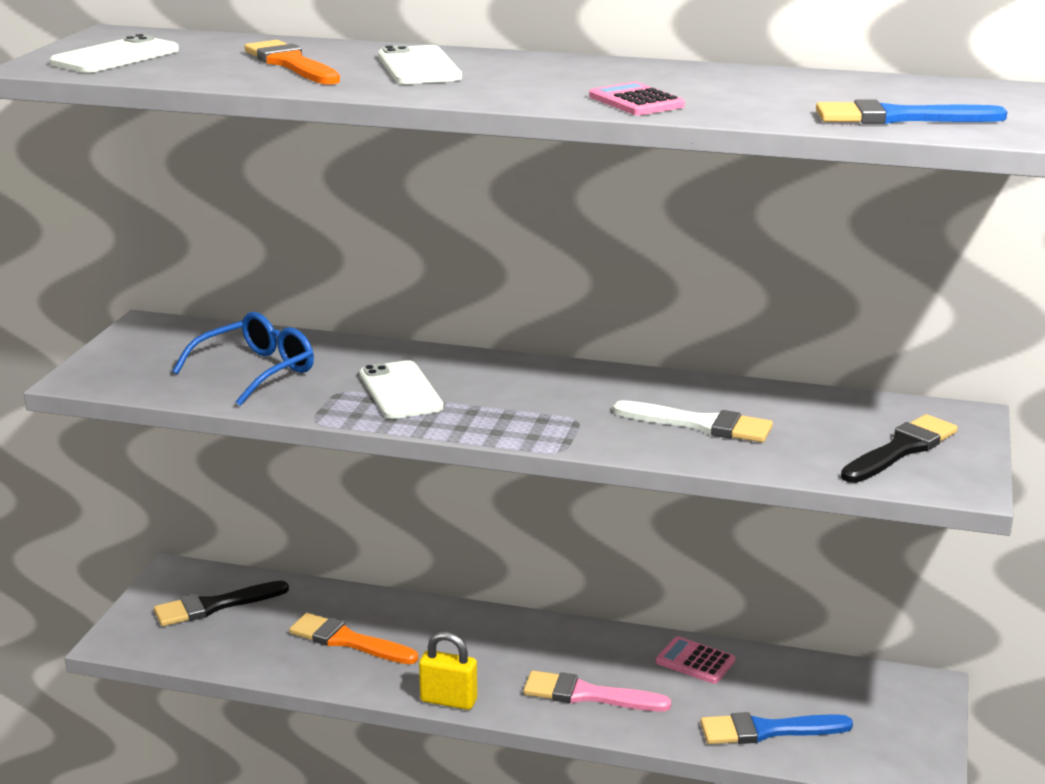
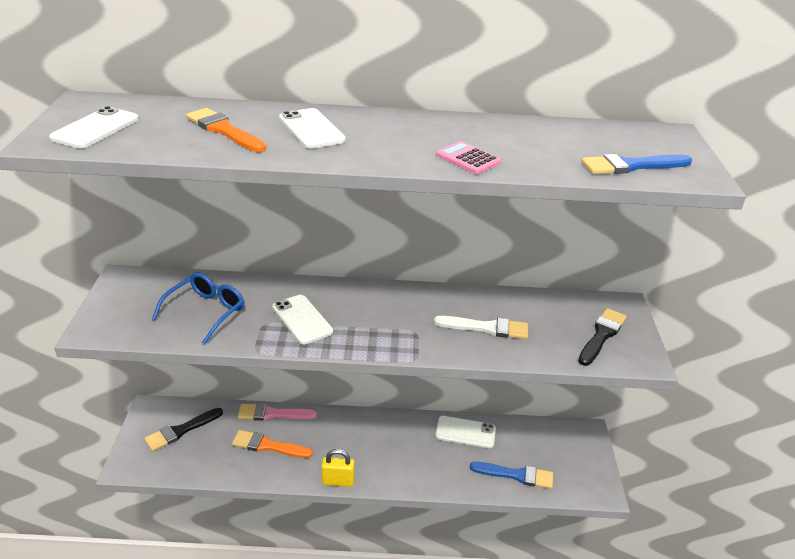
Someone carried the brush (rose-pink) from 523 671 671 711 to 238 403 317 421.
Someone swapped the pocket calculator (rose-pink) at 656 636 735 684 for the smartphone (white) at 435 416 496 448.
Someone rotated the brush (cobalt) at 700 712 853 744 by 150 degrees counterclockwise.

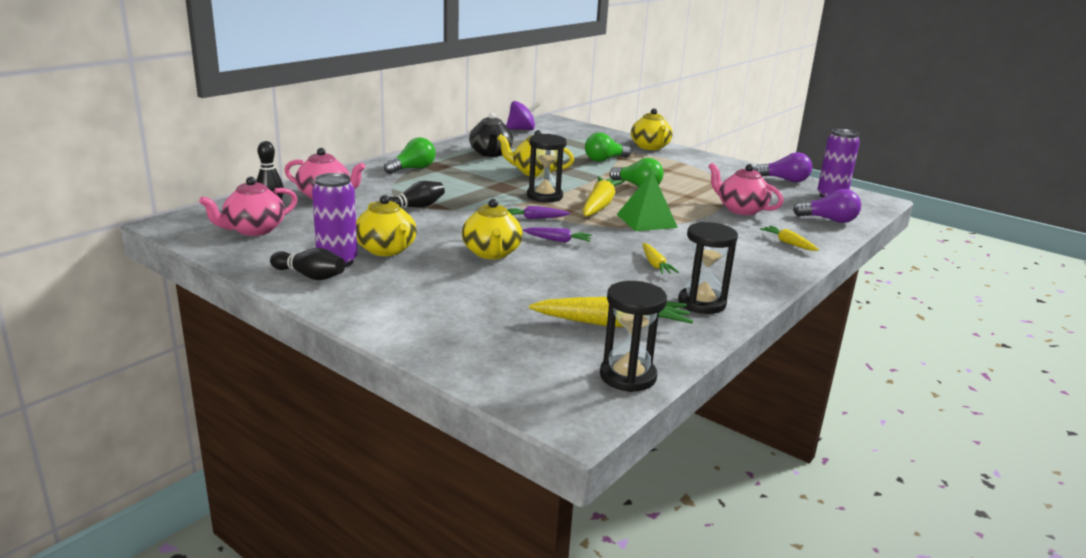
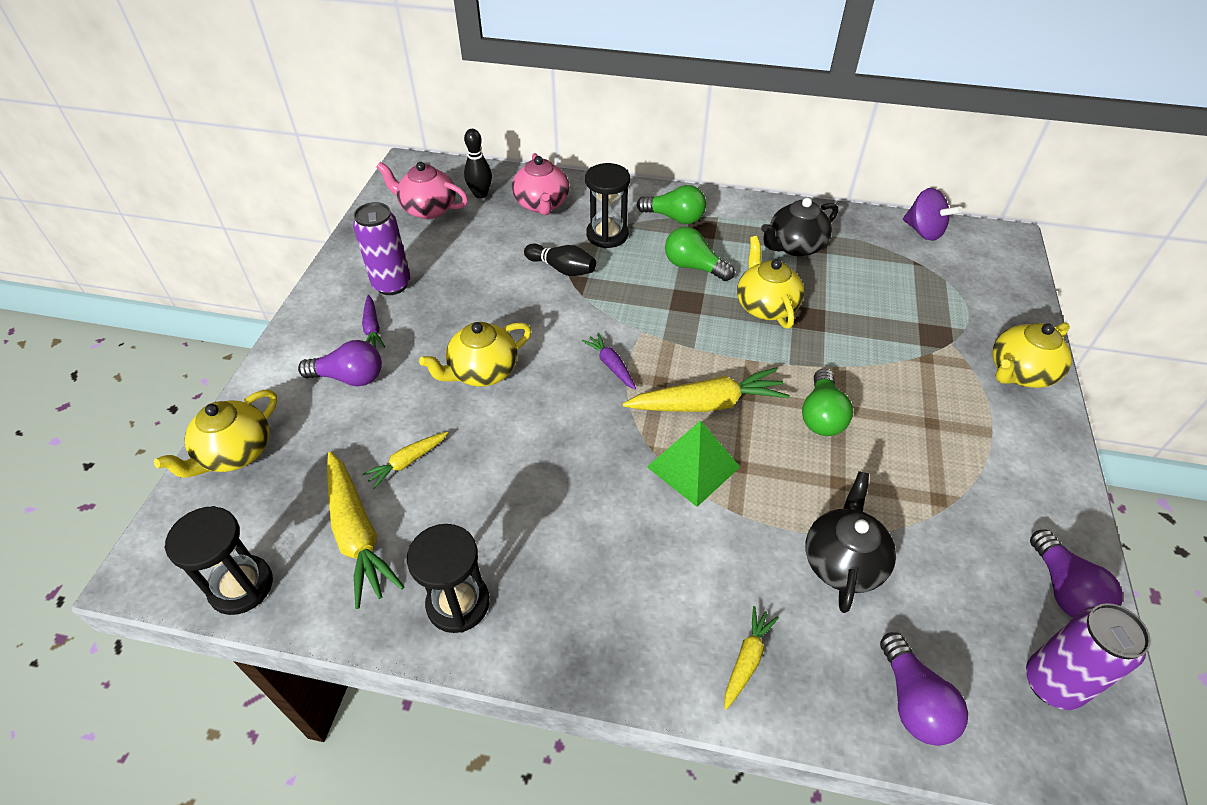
Someone carried the tea pot (yellow) from 356 195 417 256 to 154 390 277 478.
Someone put down the bulb (violet) at 298 340 382 386.
Someone carried the carrot (violet) from 523 228 592 243 to 362 295 385 348.
Someone carried the carrot (yellow) from 643 243 679 274 to 362 431 448 489.
Someone carried the hourglass (jet-black) from 527 134 567 202 to 585 163 630 248.
Someone carried the bulb (emerald) from 585 133 631 162 to 665 227 735 281.
Someone repainted the tea pot (rose-pink) at 708 163 784 215, which became the tea pot (jet-black) at 805 471 896 613.
Someone took away the skittle (jet-black) at 270 248 345 280.

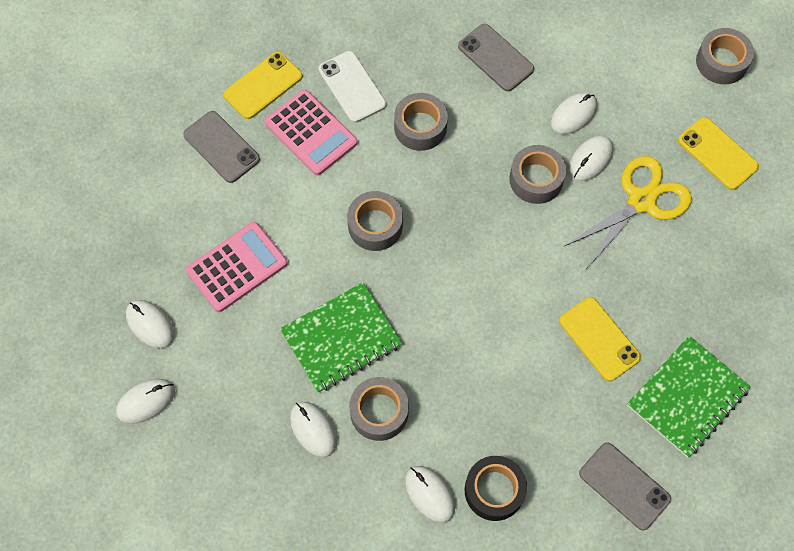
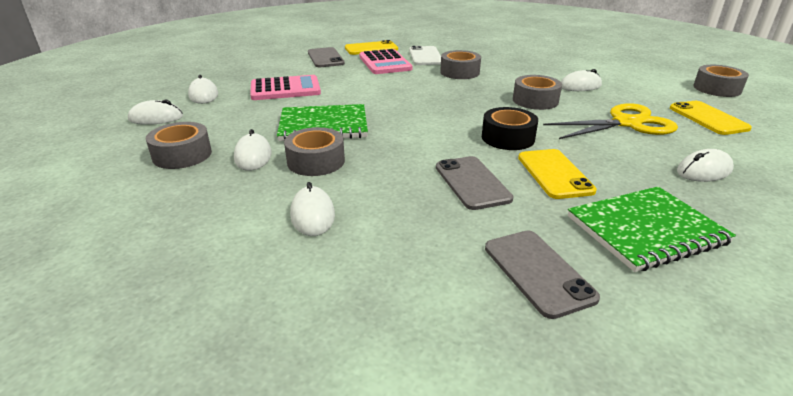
Someone carried the roll of tape (grey) from 347 191 403 251 to 146 122 212 169.
Someone carried the smartphone (grey) from 458 24 534 91 to 436 156 514 210.
Someone carried the roll of tape (jet-black) from 465 456 527 521 to 482 107 538 150.
Someone carried the PC mouse (white) from 569 136 613 181 to 677 149 734 182.

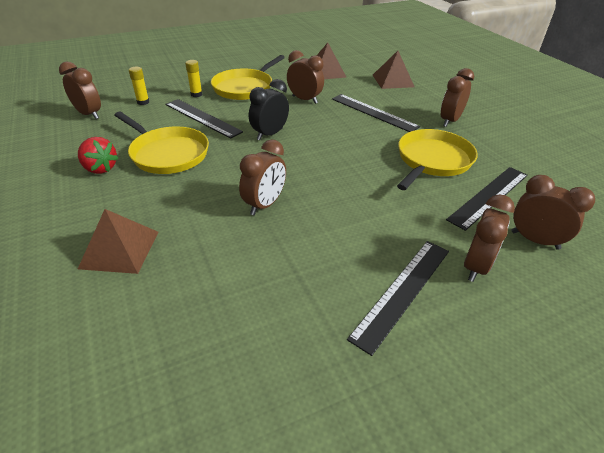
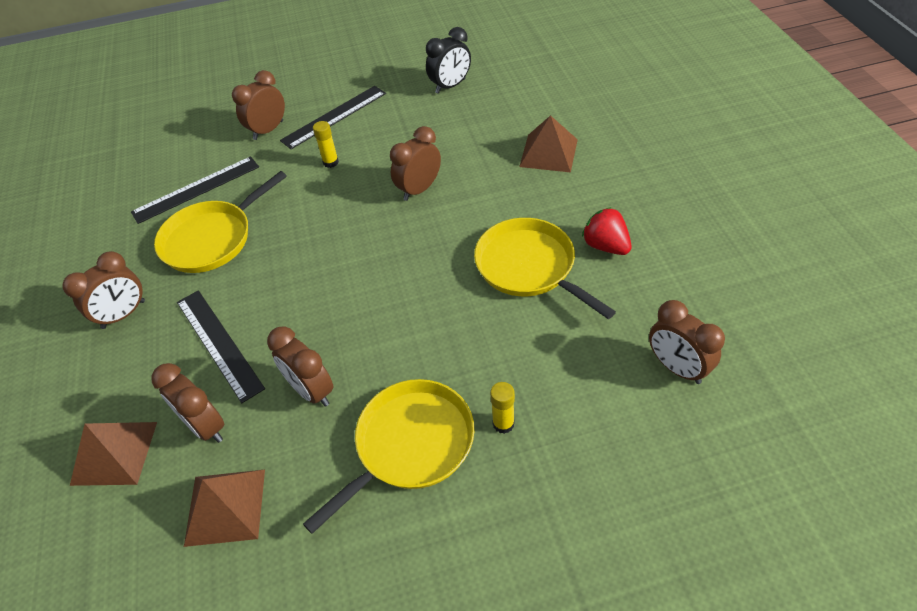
Someone carried the bedside clock (brown) from 511 175 595 250 to 151 363 224 443.
Someone carried the glue stick (yellow) from 129 67 149 105 to 313 121 339 168.
Someone carried the bedside clock (jet-black) from 249 79 289 140 to 426 27 471 94.
Someone took away the ruler (jet-black) at 165 99 243 139.

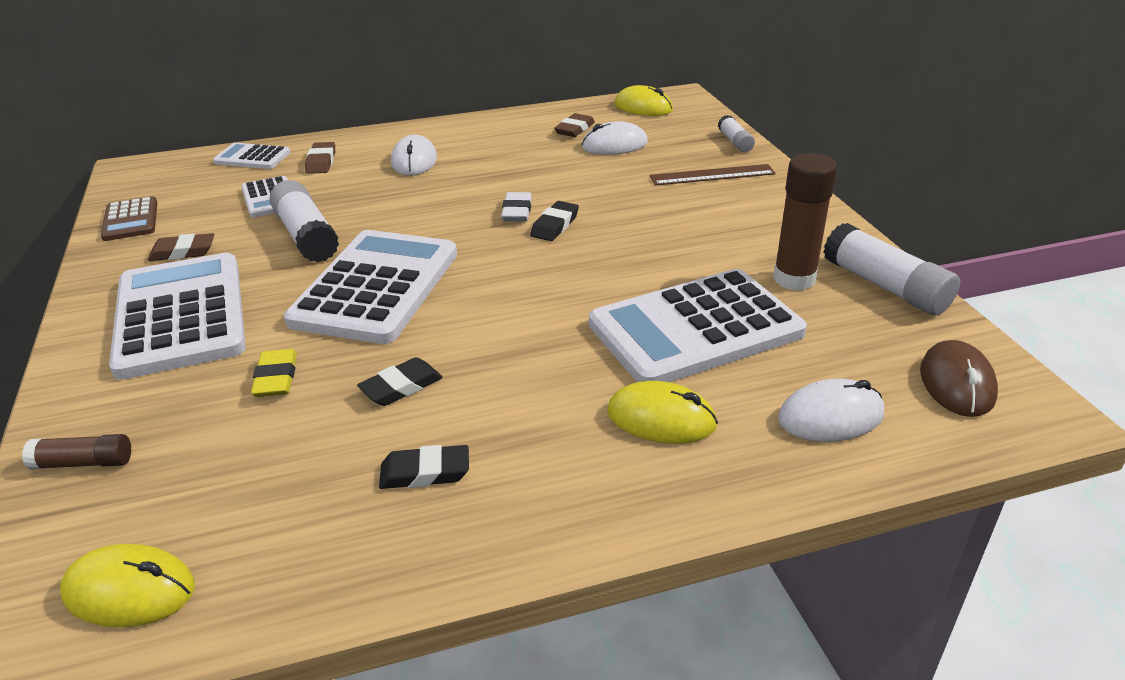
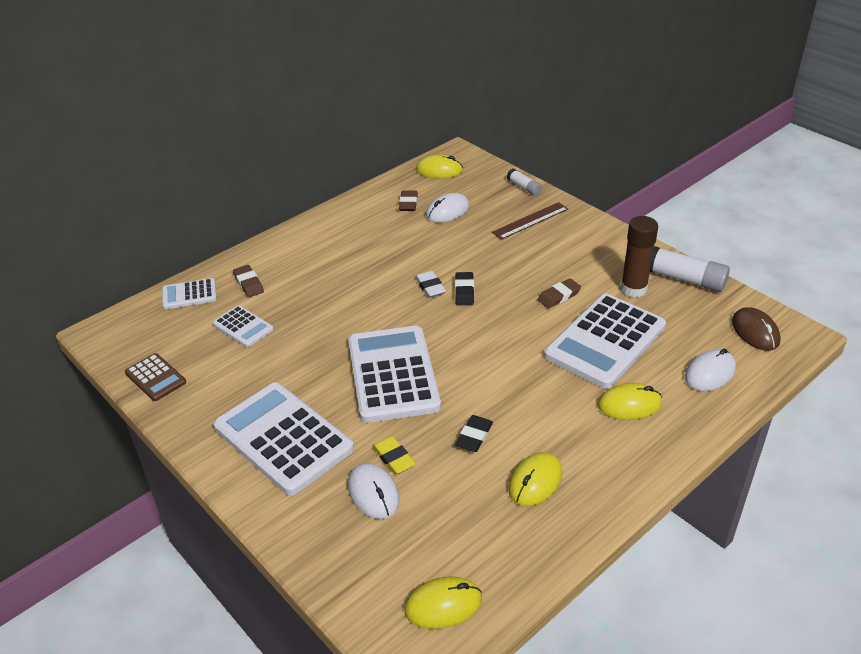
Someone carried the PC mouse (white) from 391 135 437 176 to 348 463 399 519.
Someone swapped the eraser (jet-black) at 379 445 469 489 for the PC mouse (yellow) at 508 452 562 506.
Someone carried the eraser (brown) from 148 233 215 261 to 538 278 581 309.
Someone took away the glue stick (brown) at 22 434 131 469.
Someone took away the glue stick (white) at 270 180 339 262.

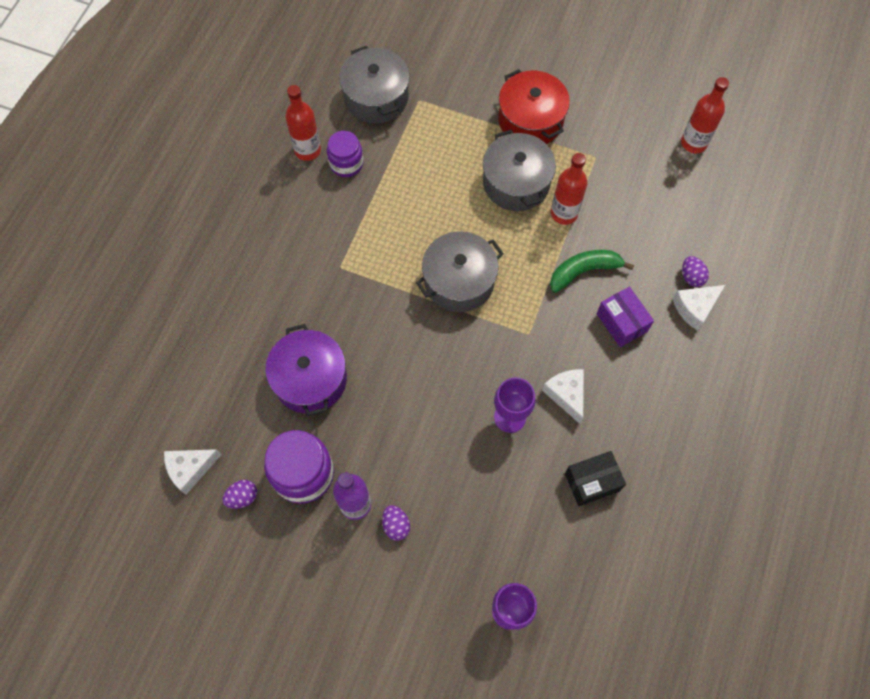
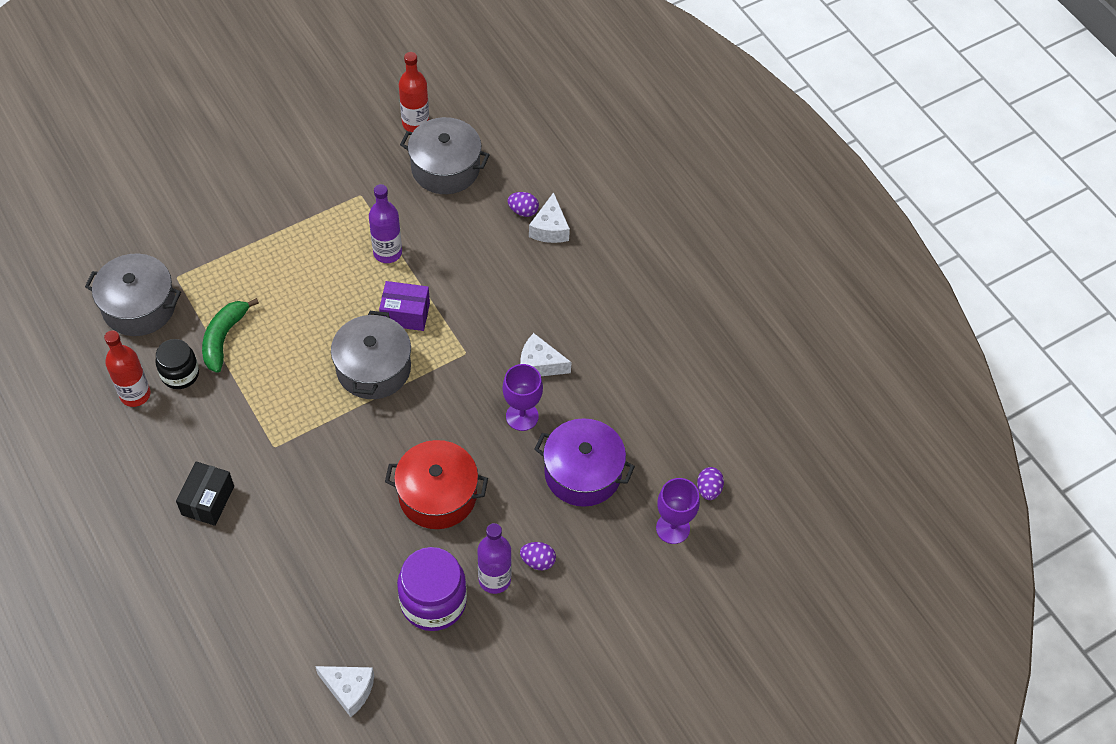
Someone repainted the jam jar (violet) at 327 131 363 177, which became the jam jar (jet-black) at 155 339 199 389.
Someone carried the parcel (jet-black) from 565 451 626 506 to 176 461 234 526.
Someone carried the banana fruit (emerald) from 550 250 634 293 to 202 298 259 373.
Someone rotated the cheese (white) at 164 449 221 495 by 75 degrees counterclockwise.
Someone repainted the flask (red) at 551 153 587 225, which became the flask (violet) at 369 184 402 263.
Someone carried the parcel (violet) from 597 287 654 347 to 379 281 430 331.
Someone carried the cooking pot (red) from 498 69 570 144 to 385 440 488 529.
Someone carried the cooking pot (grey) from 483 130 556 211 to 400 117 489 194.
Someone carried the cooking pot (violet) from 265 324 347 416 to 534 418 635 507.
Someone carried the egg (violet) from 222 480 257 509 to 697 467 724 500.

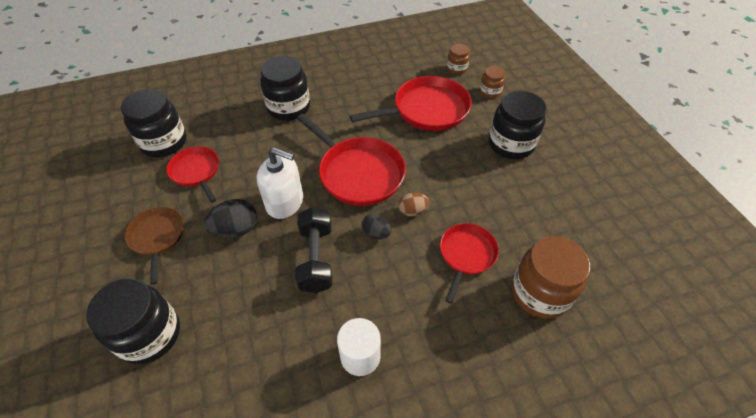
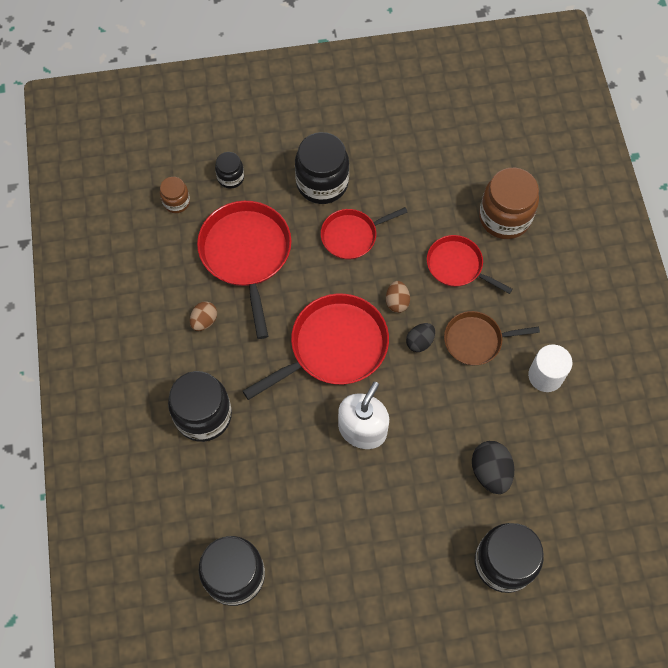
Someone put down the egg (brown) at 190 301 217 331.
Someone repainted the jam jar (brown) at 480 66 505 98, which became the jam jar (jet-black) at 215 152 244 189.
Someone carried the frying pan (red) from 166 146 219 203 to 321 207 408 260.
Someone carried the frying pan (brown) from 125 207 184 285 to 444 311 540 365.
Someone carried the egg (jet-black) from 204 199 257 238 to 472 441 514 494.
Someone took away the dumbbell (jet-black) at 295 207 332 293.

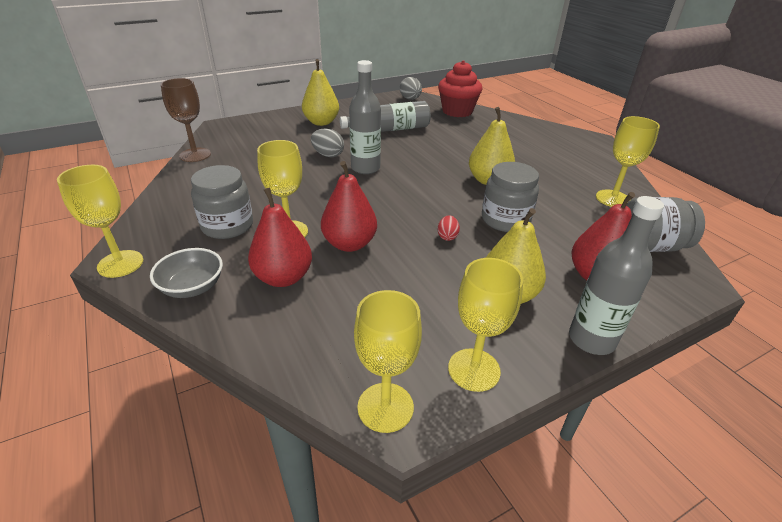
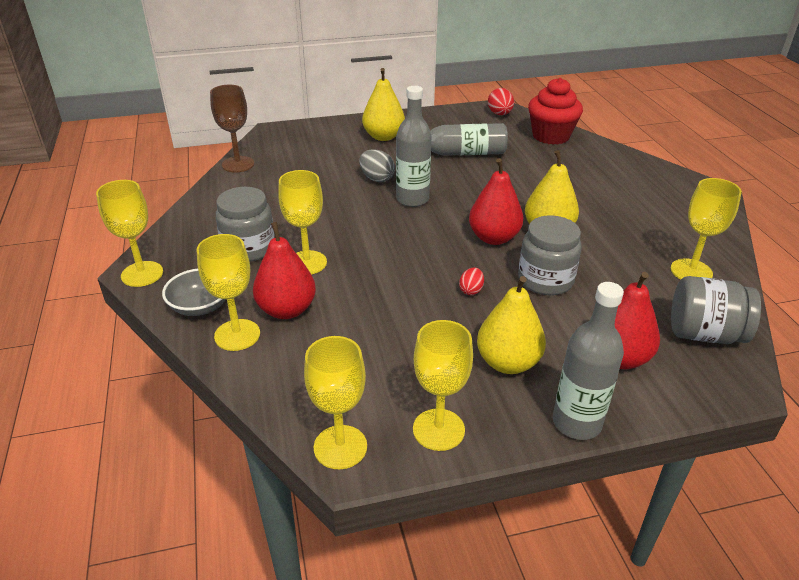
Someone put down the chalice (yellow) at 197 234 260 351.
Someone carried the pear (red) from 321 161 377 252 to 469 158 523 245.
Someone repainted the egg (grey) at 400 77 422 100, which became the egg (red) at 488 88 514 115.

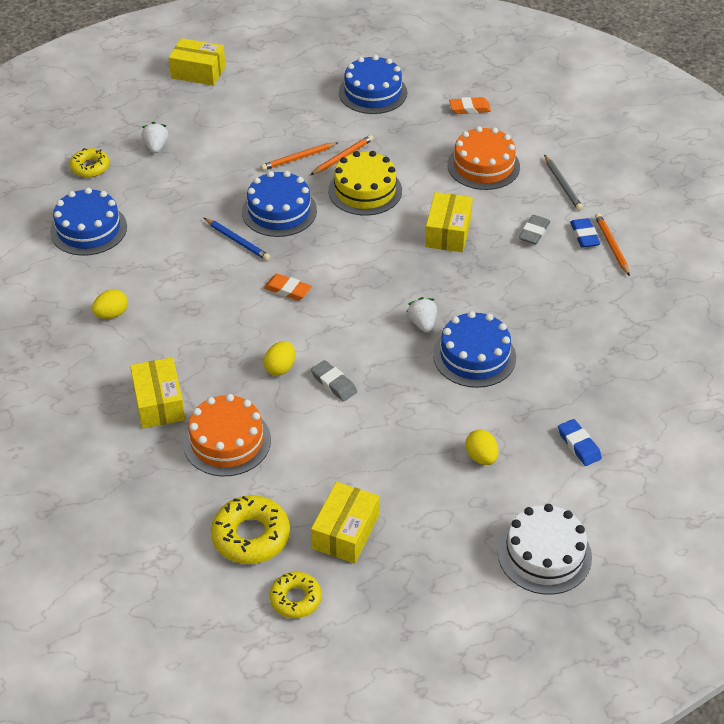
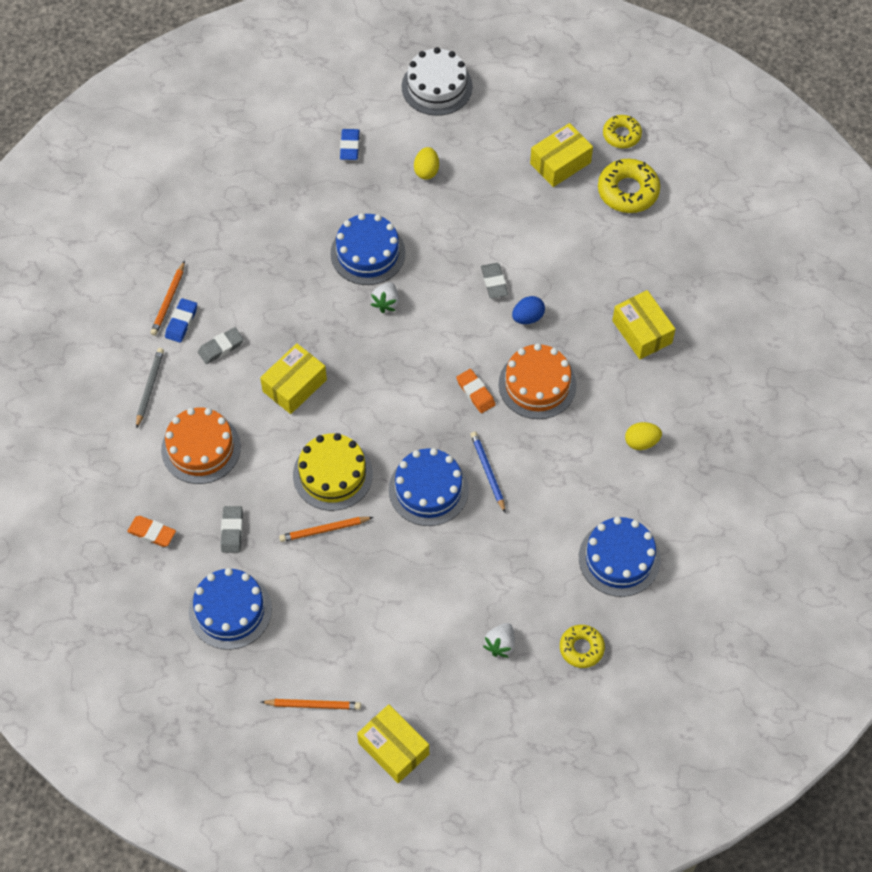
Someone put down the eraser (grey) at 221 506 243 553.
Someone carried the wooden pencil (bright orange) from 261 142 338 171 to 261 699 361 710.
Someone carried the layer cake (bright orange) from 183 394 271 476 to 499 344 576 419.
Someone repainted the egg (yellow) at 264 341 295 376, which became the egg (cobalt) at 512 296 545 324.
Someone rotated the parcel (yellow) at 130 357 185 428 by 45 degrees counterclockwise.

